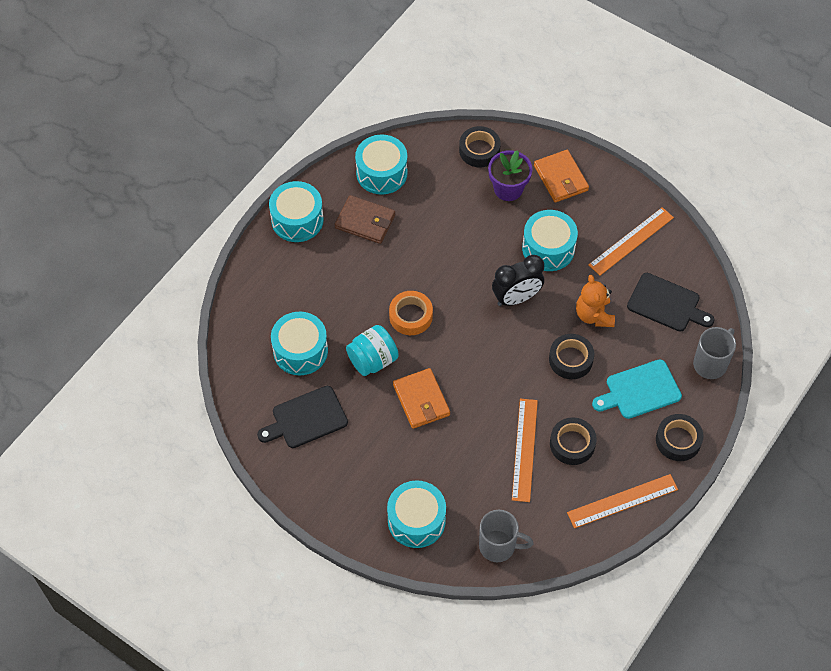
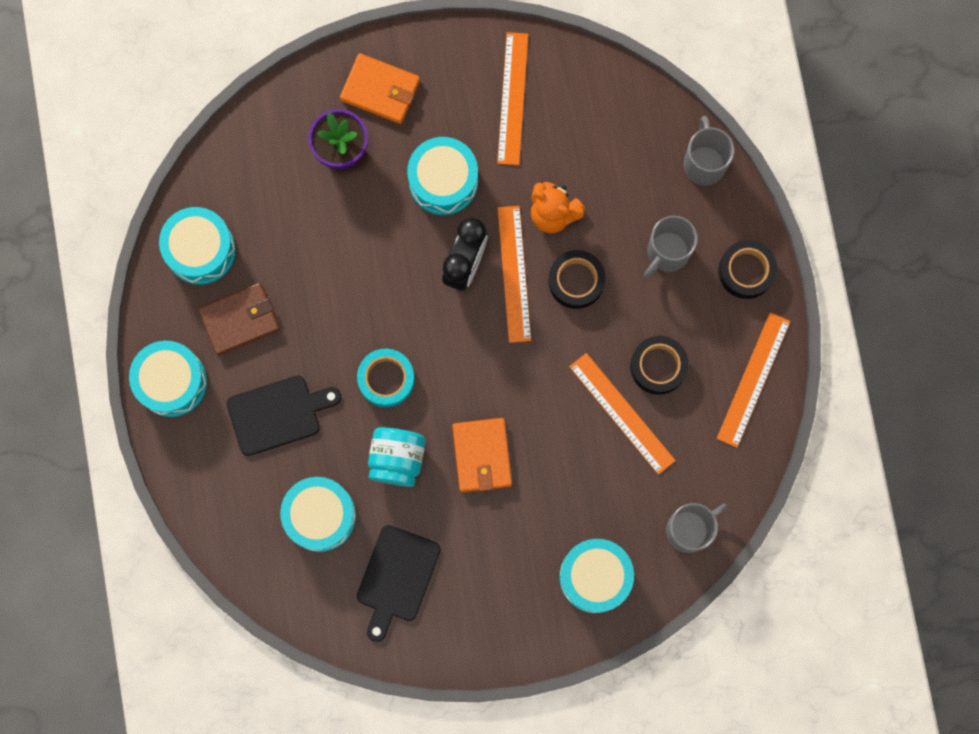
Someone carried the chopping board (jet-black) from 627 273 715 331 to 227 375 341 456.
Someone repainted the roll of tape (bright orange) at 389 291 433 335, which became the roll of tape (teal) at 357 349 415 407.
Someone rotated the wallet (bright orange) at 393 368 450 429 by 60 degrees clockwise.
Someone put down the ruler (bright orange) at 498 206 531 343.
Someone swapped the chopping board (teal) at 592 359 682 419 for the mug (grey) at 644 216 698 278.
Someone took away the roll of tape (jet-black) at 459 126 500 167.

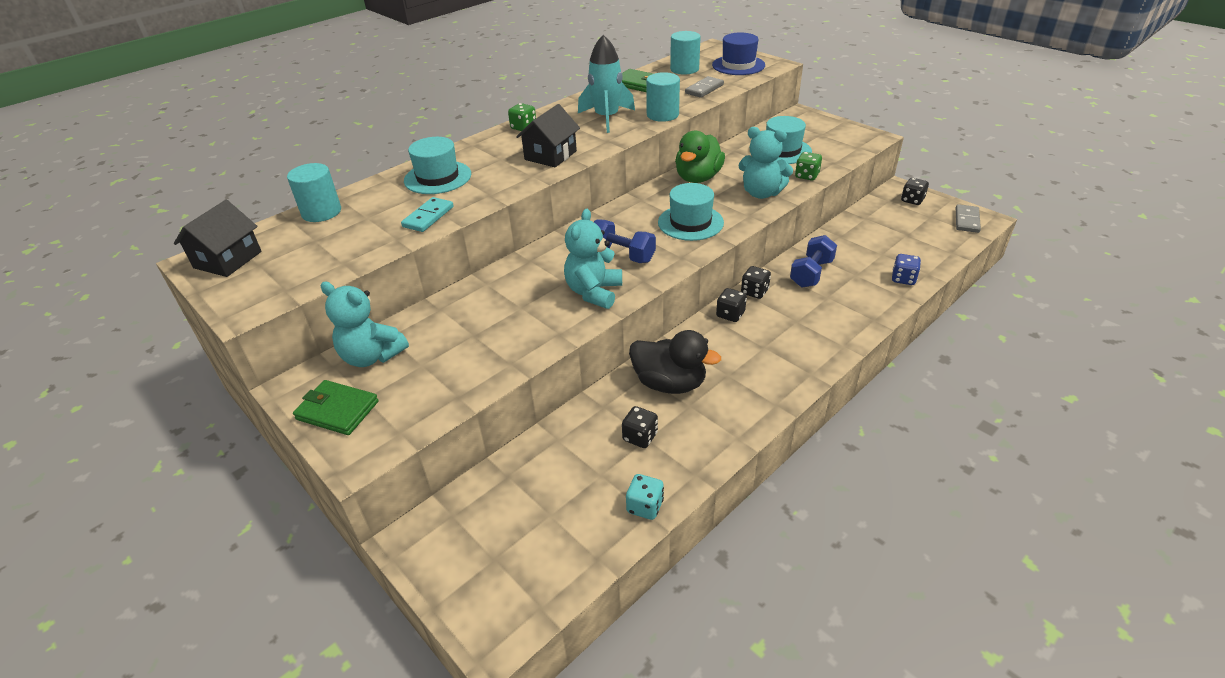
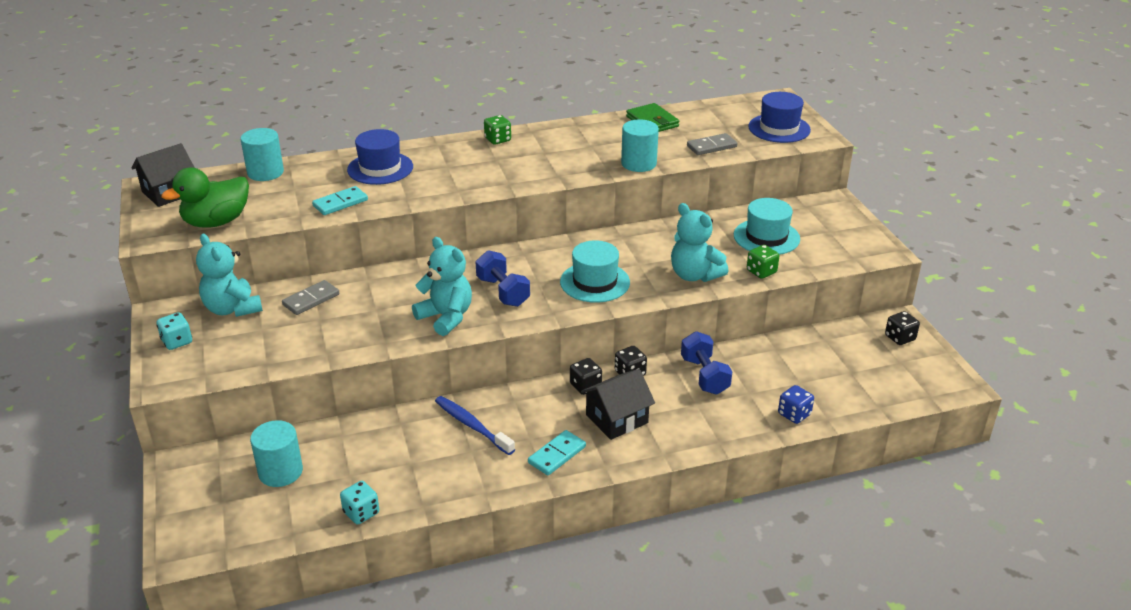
Someone swapped the wallet (emerald) at 293 380 379 435 for the dice (teal) at 157 312 192 350.
Someone carried the duck (emerald) from 675 131 725 183 to 161 168 249 228.
Someone carried the cylinder (teal) from 670 31 700 75 to 250 420 303 487.
Someone carried the domino tile (grey) from 956 204 981 233 to 282 280 339 315.
Someone repainted the top hat (teal) at 404 137 471 194, which became the top hat (cobalt) at 347 129 413 185.
Someone rotated the teddy bear (teal) at 564 209 622 309 by 90 degrees clockwise.
Someone swapped the duck (jet-black) at 629 330 721 394 for the toothbrush (cobalt) at 435 396 515 455.
Someone put down the domino tile (teal) at 528 430 586 475.
Someone carried the toy house (jet-black) from 516 104 580 167 to 581 369 655 440.
Someone rotated the dumbbell (cobalt) at 790 235 837 288 by 75 degrees counterclockwise.
Someone took away the rocket (teal) at 578 35 635 133.
Someone took away the dice (jet-black) at 622 406 658 448.

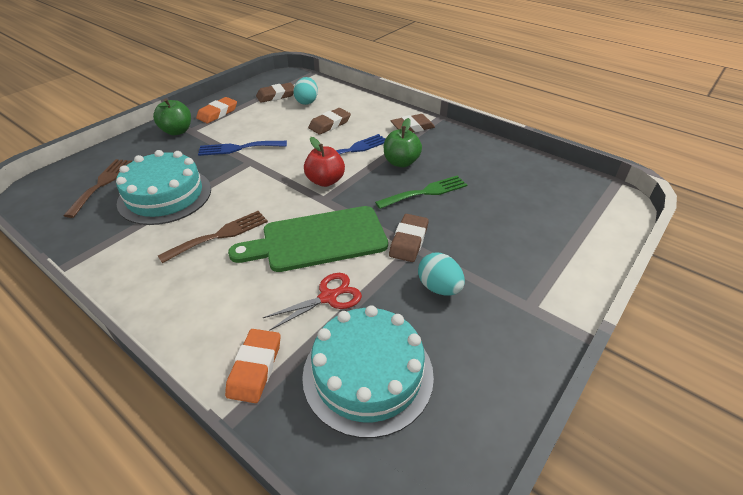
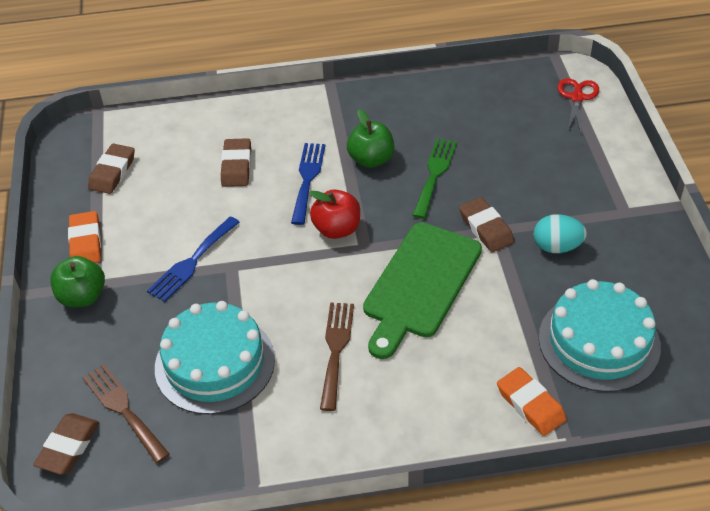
Someone carried the eraser (brown) from 390 114 435 132 to 33 413 99 475.
Someone carried the scissors (red) from 263 273 362 331 to 557 78 599 134.
Someone took away the egg (teal) at 293 77 318 105.

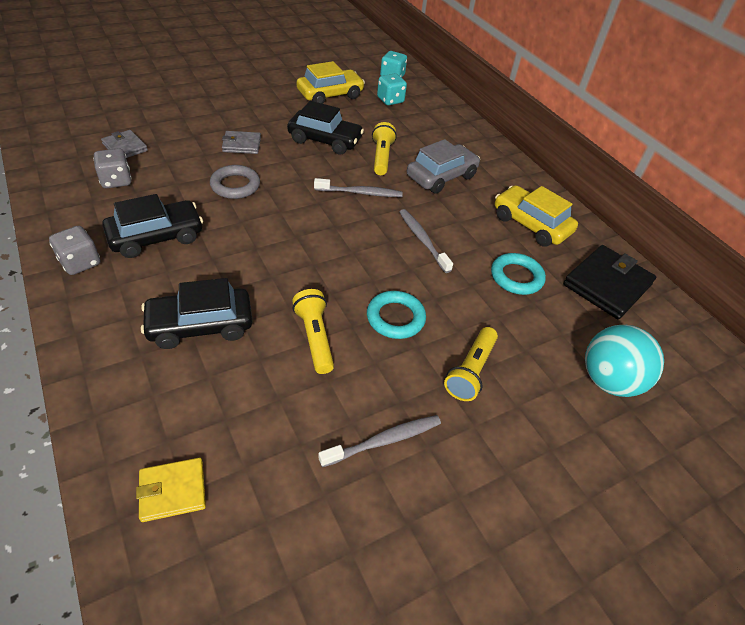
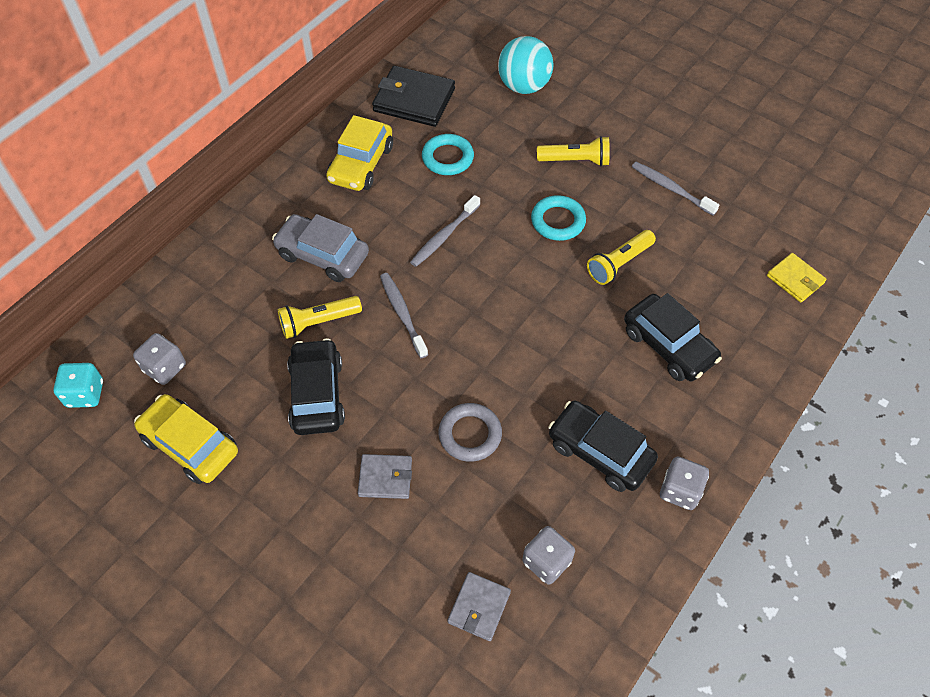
Someone repainted the dice (teal) at 377 74 407 105, which became the dice (grey) at 133 333 186 385.
Someone rotated the wallet (grey) at 222 131 261 154 by 60 degrees counterclockwise.

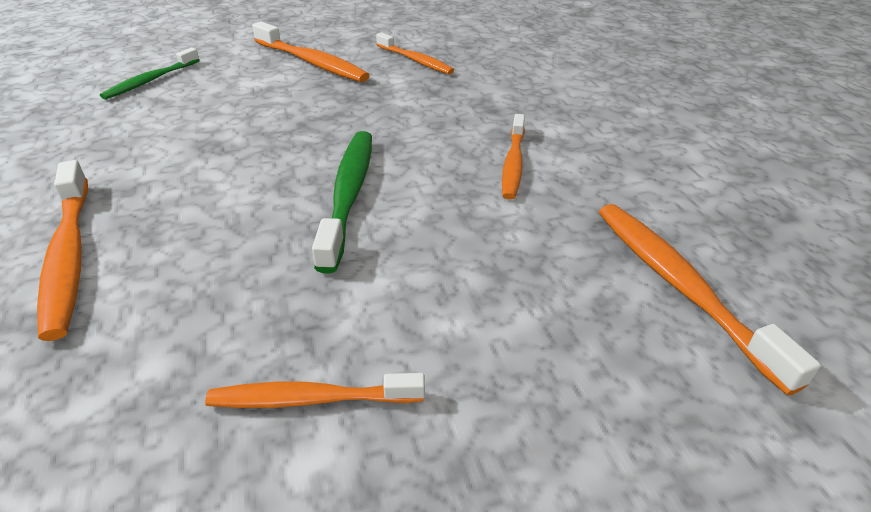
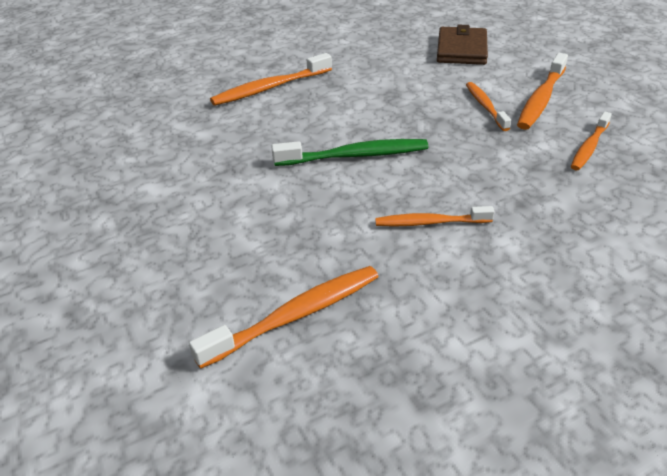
Someone swapped the toothbrush (emerald) at 100 48 200 100 for the wallet (brown) at 437 24 488 65.
Someone carried the toothbrush (bright orange) from 205 373 425 408 to 466 82 511 131.

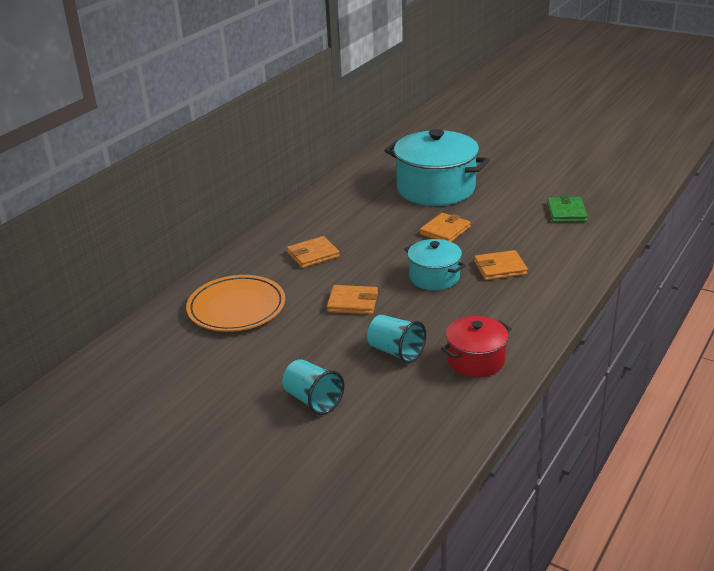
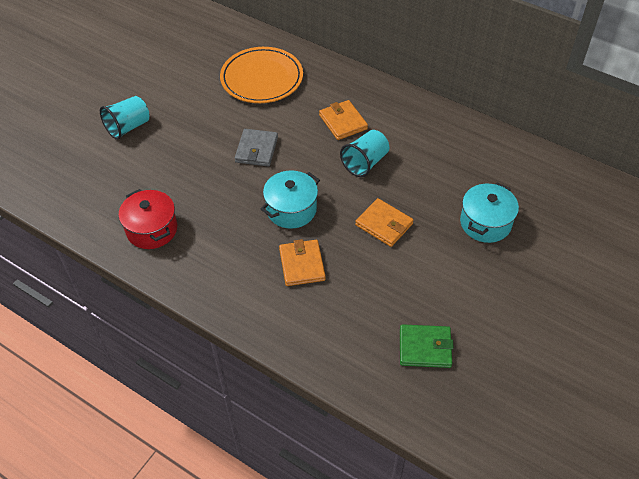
Someone repainted the wallet (bright orange) at 327 285 378 315, which became the wallet (grey) at 235 129 278 167.
Someone carried the tumbler (teal) from 367 315 426 364 to 340 130 389 177.
Someone scaled the cooking pot (teal) at 384 129 490 206 by 0.55.

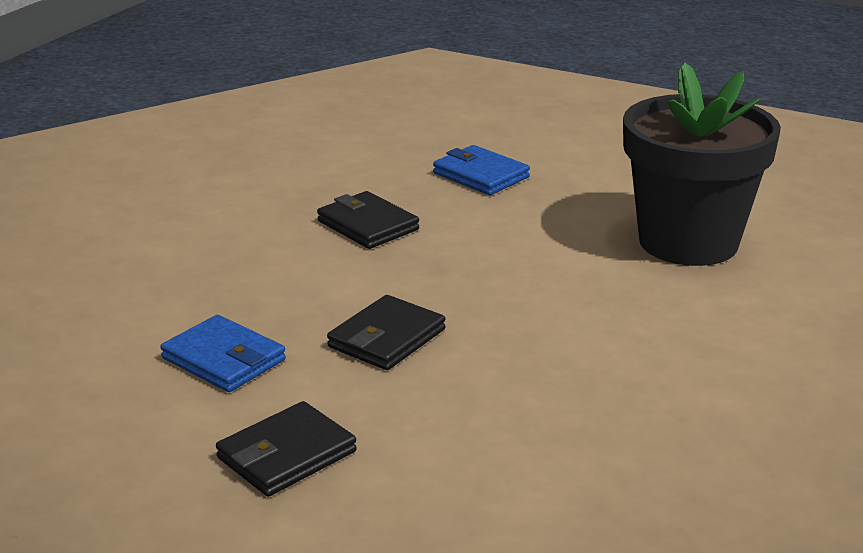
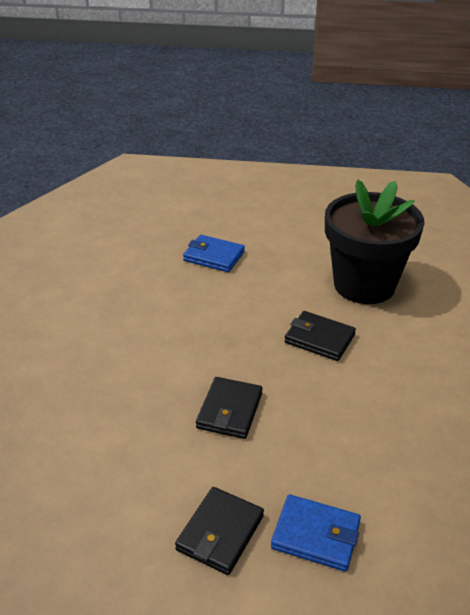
Someone carried the wallet (cobalt) from 160 315 286 392 to 271 494 361 572.
Someone carried the wallet (jet-black) from 317 191 419 249 to 285 311 356 361.

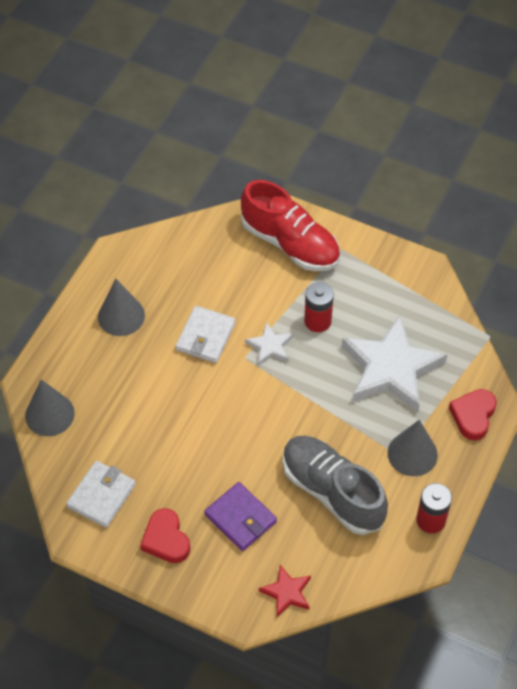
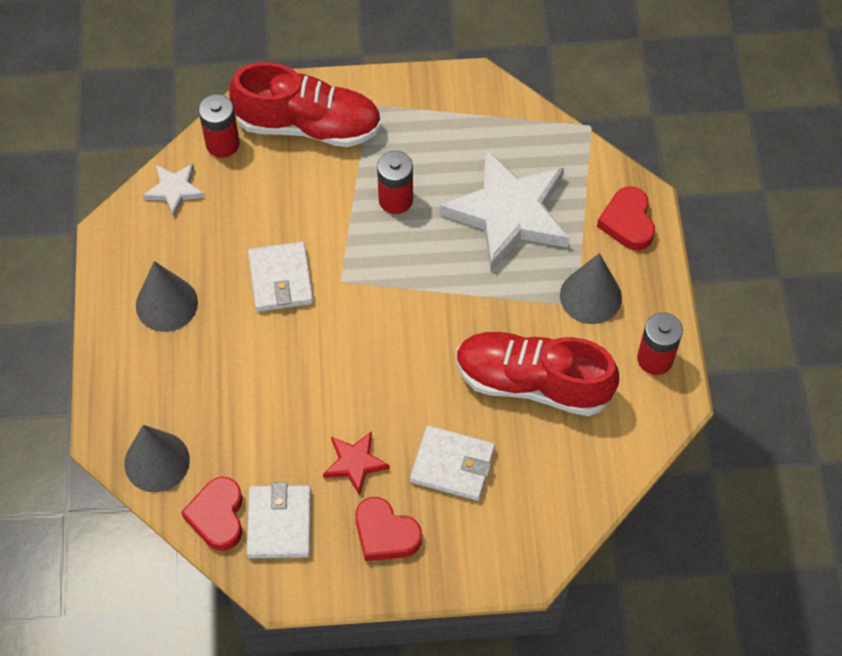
Someone carried the star (white) from 245 322 293 366 to 143 163 205 217.
Someone put down the heart shape (red) at 181 477 243 551.
Someone put down the battery (red) at 199 94 240 158.
Someone carried the star (red) from 259 565 311 617 to 323 431 390 495.
Someone repainted the wallet (violet) at 204 482 277 551, which became the wallet (white) at 410 425 495 501.
Someone repainted the shoe (grey) at 283 436 388 535, which became the shoe (red) at 456 331 619 416.

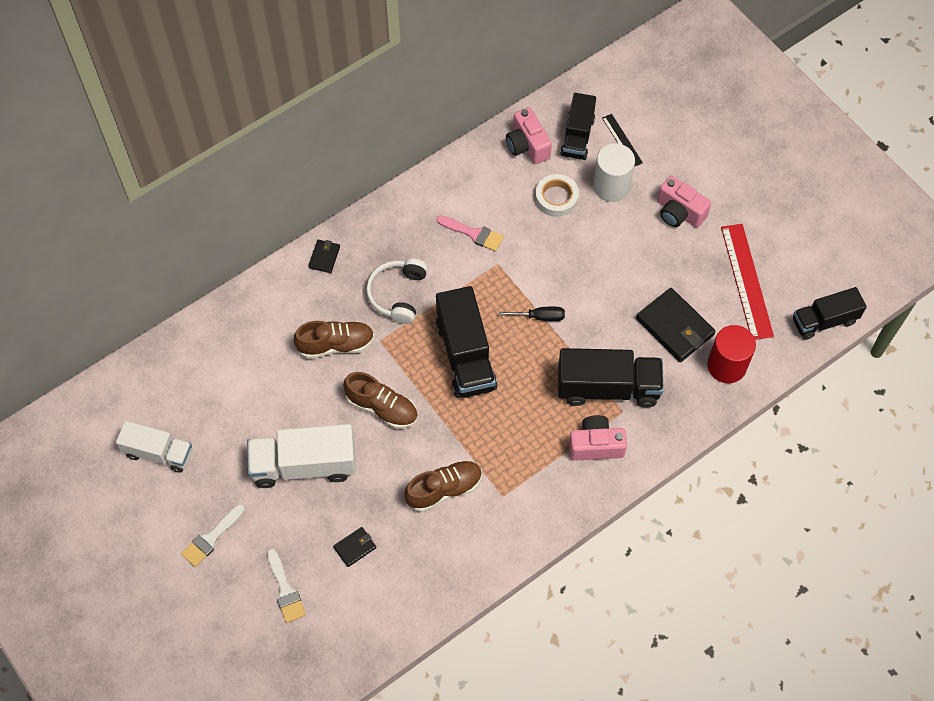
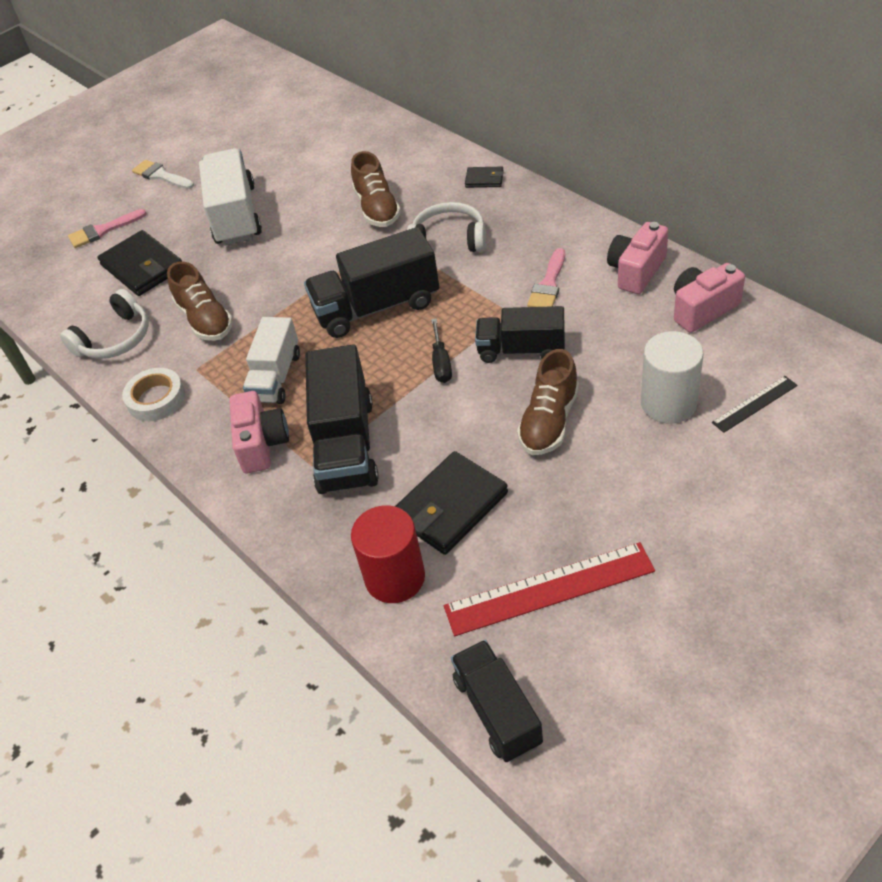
Someone put down the headphones (white) at 60 289 149 359.
Someone repainted the brush (white) at 267 548 306 623, which became the brush (rose-pink) at 68 209 147 248.
Someone scaled the wallet (jet-black) at 333 527 376 567 by 2.00.
Someone carried the roll of tape (white) from 535 174 579 217 to 122 368 185 421.
Someone carried the truck (white) from 116 421 192 473 to 243 317 300 404.
Someone carried the truck (jet-black) from 560 93 596 160 to 475 306 565 363.
Someone carried the shoe (brown) from 343 372 418 429 to 517 349 579 455.
Someone carried the camera (rose-pink) from 657 176 711 228 to 607 222 669 294.

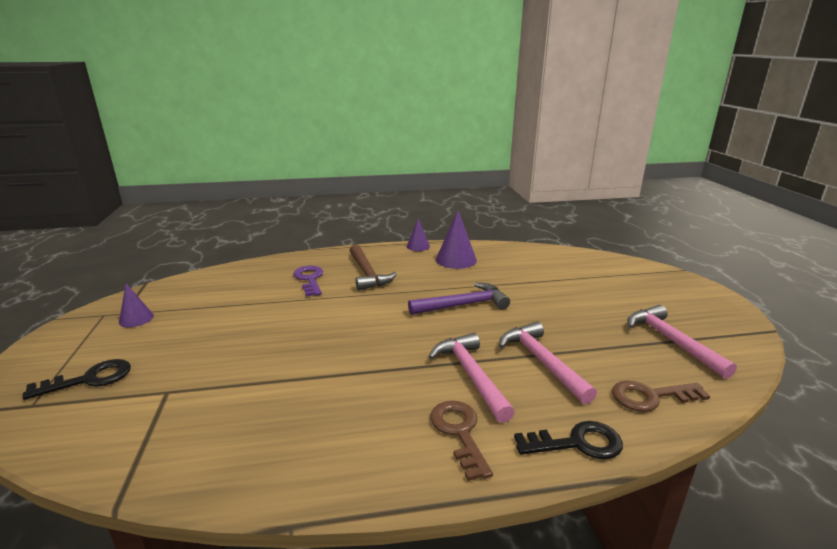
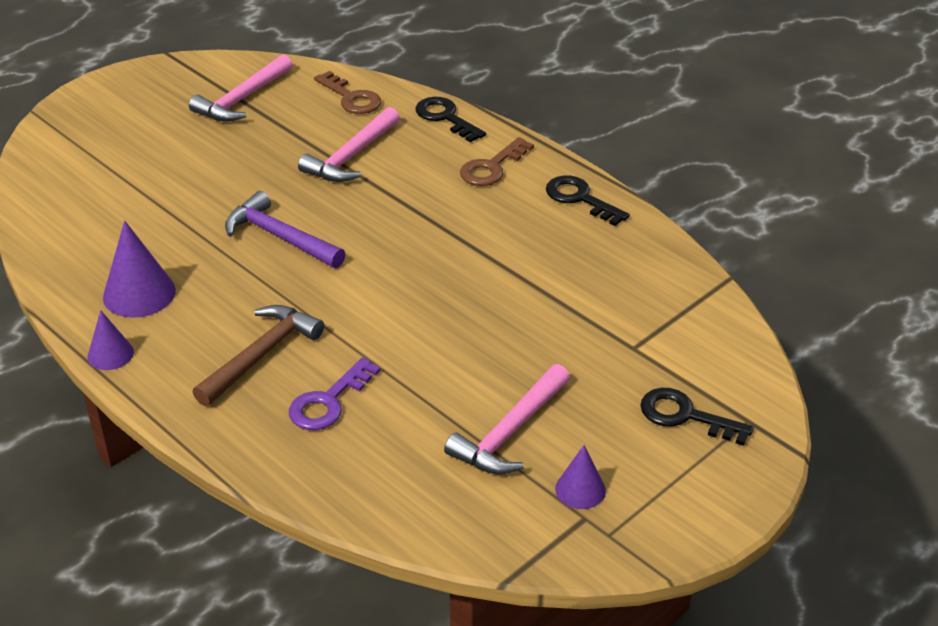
Someone carried the claw hammer (rose-pink) from 429 333 515 423 to 444 364 570 474.
Someone put down the door key (jet-black) at 546 175 630 226.

